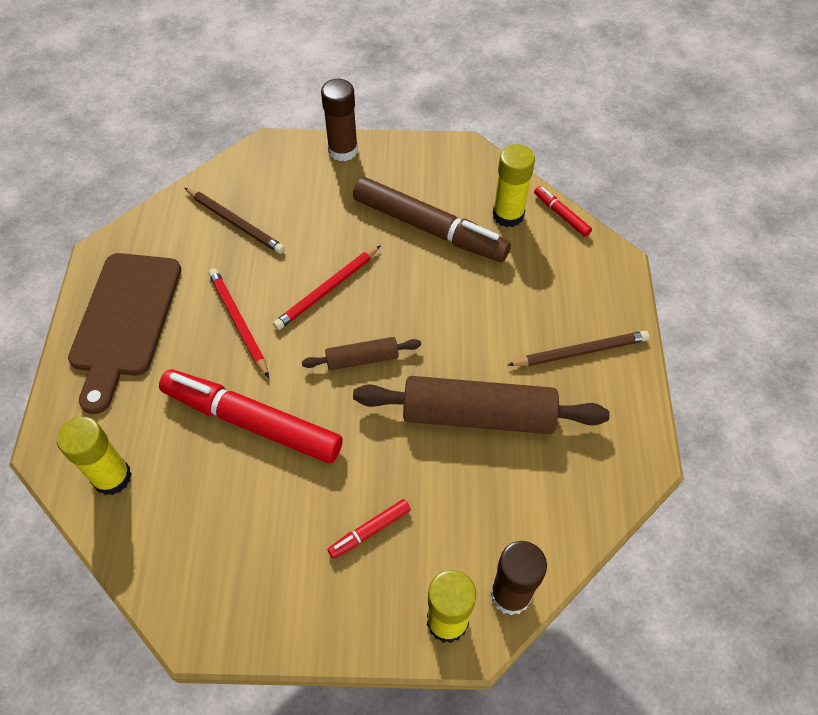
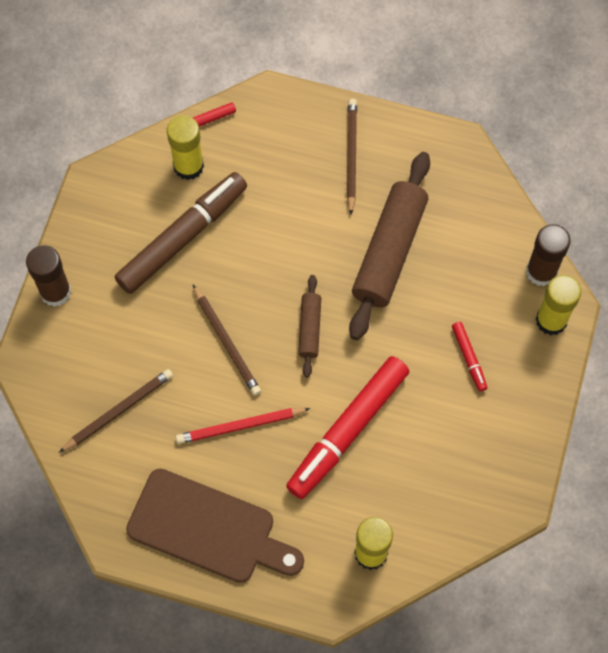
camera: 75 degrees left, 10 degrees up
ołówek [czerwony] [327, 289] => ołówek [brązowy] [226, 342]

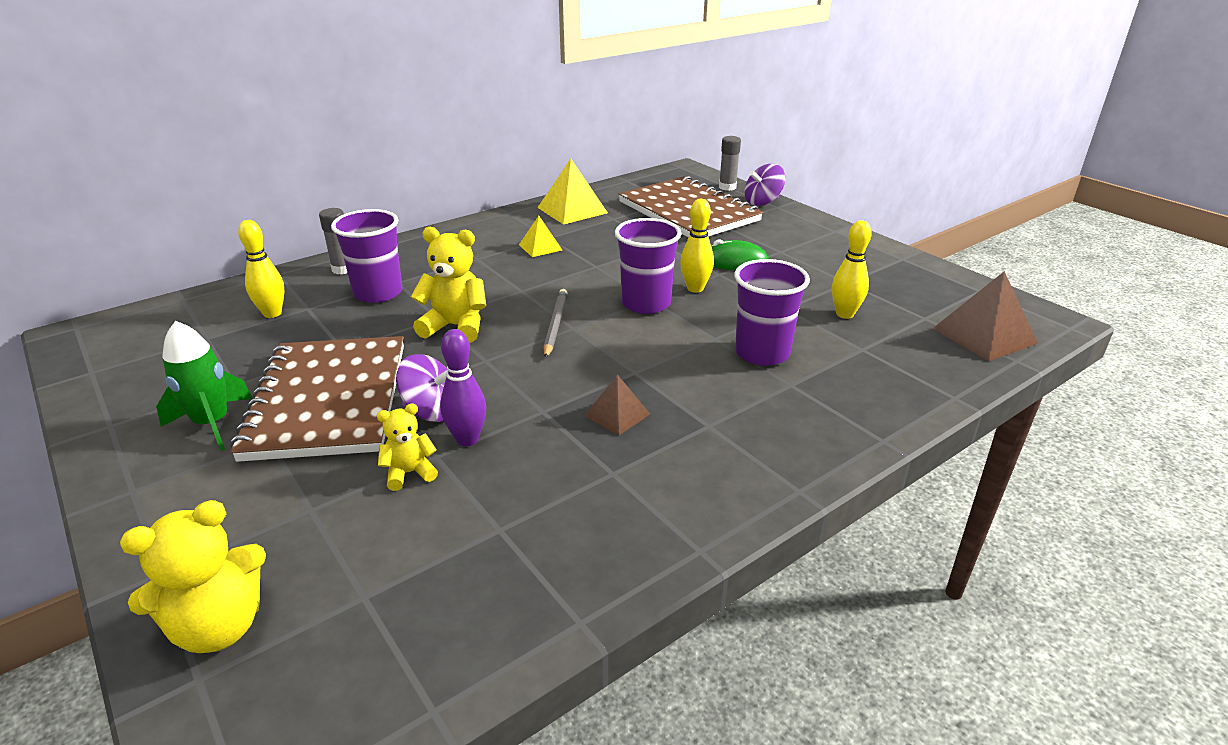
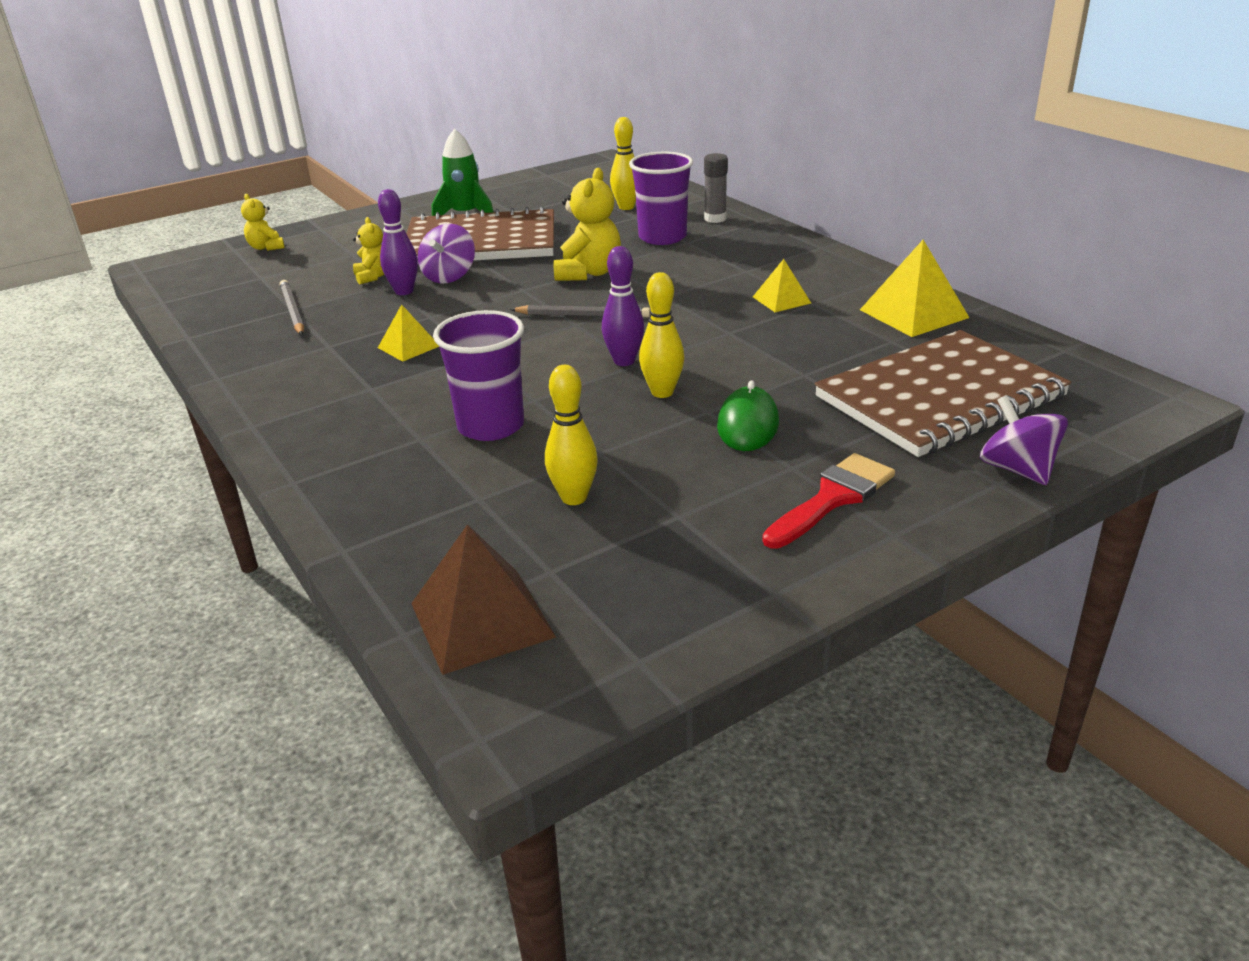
camera: 95 degrees right, 0 degrees up
klej w sztyfcie [szary] [727, 187] => nothing
szklanka [fioletowy] [646, 304] => kręgiel [fioletowy] [624, 361]
piramida [brązowy] [617, 414] => piramida [żółty] [408, 347]
miś [żółty] [219, 627] => miś [żółty] [266, 247], x0.58
nothing => ołówek [szary] [292, 311]
nothing => pędzel [czerwony] [832, 498]

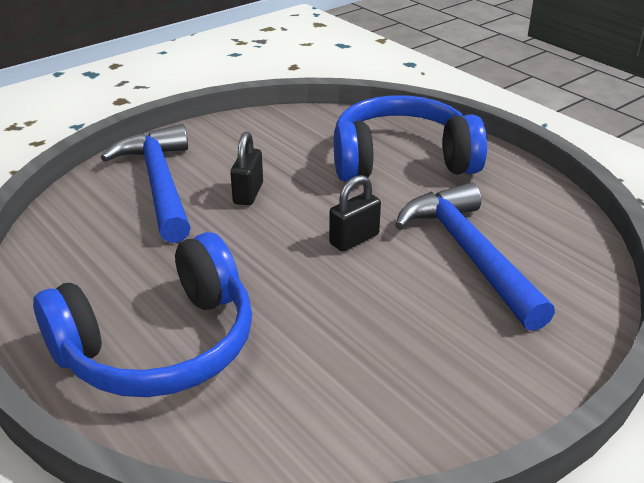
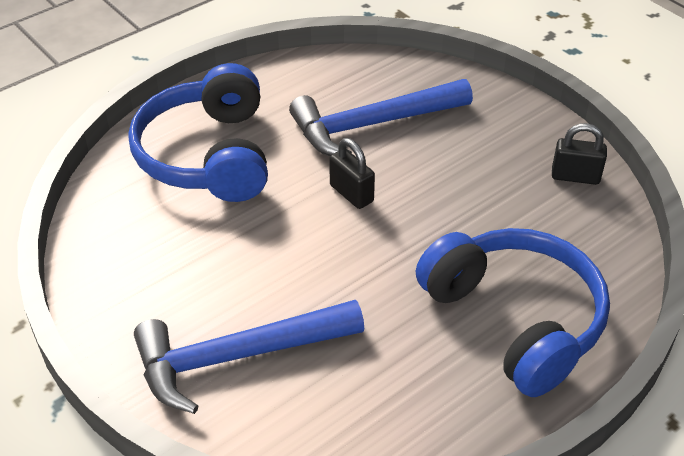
camera: 90 degrees left, 10 degrees up
kłódka [czarny] [248, 193] => kłódka [czarny] [575, 176], shifted

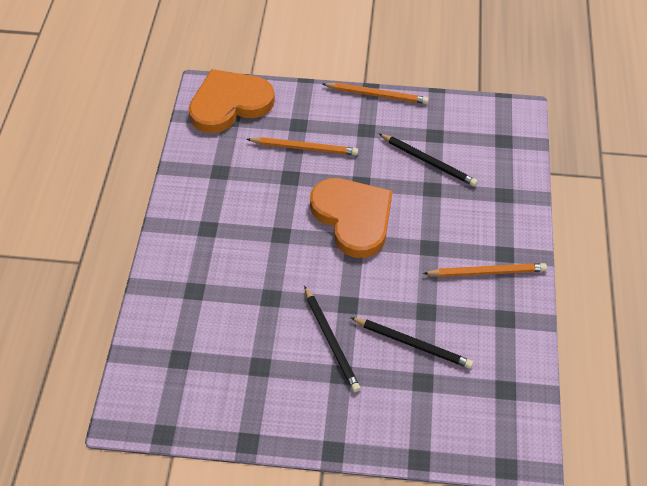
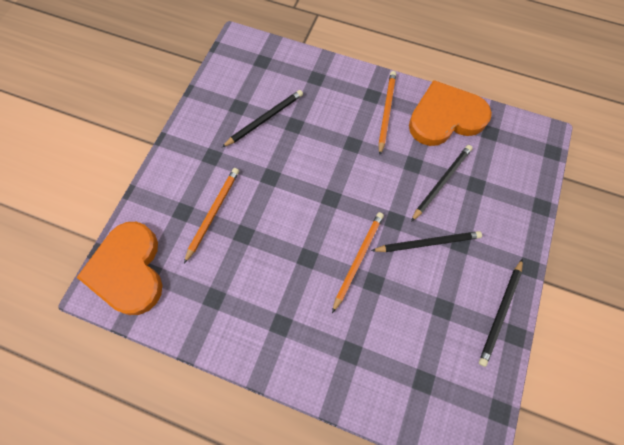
camera: 75 degrees left, 15 degrees up
ołówek [pomarańczowy] [376, 95] => ołówek [pomarańczowy] [358, 259], shifted
serce [pomarańczowy] [353, 217] => serce [pomarańczowy] [445, 117], shifted
nothing => ołówek [czarny] [500, 312]

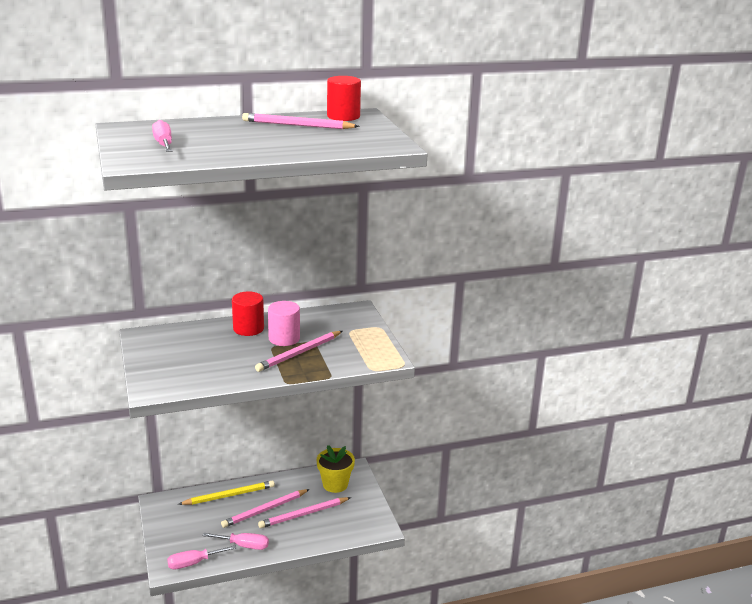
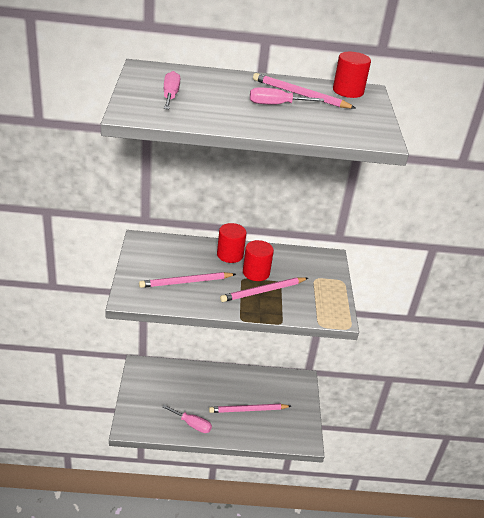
camera: 15 degrees right, 10 degrees up
walec [różowy] [284, 338] => walec [czerwony] [256, 272]
doniczka [żółty] [335, 484] => nothing
ołówek [żółty] [229, 495] => nothing
ołówek [różowy] [265, 510] => ołówek [różowy] [186, 282], shifted
śrubokręt [różowy] [193, 563] => śrubokręt [różowy] [276, 104], shifted

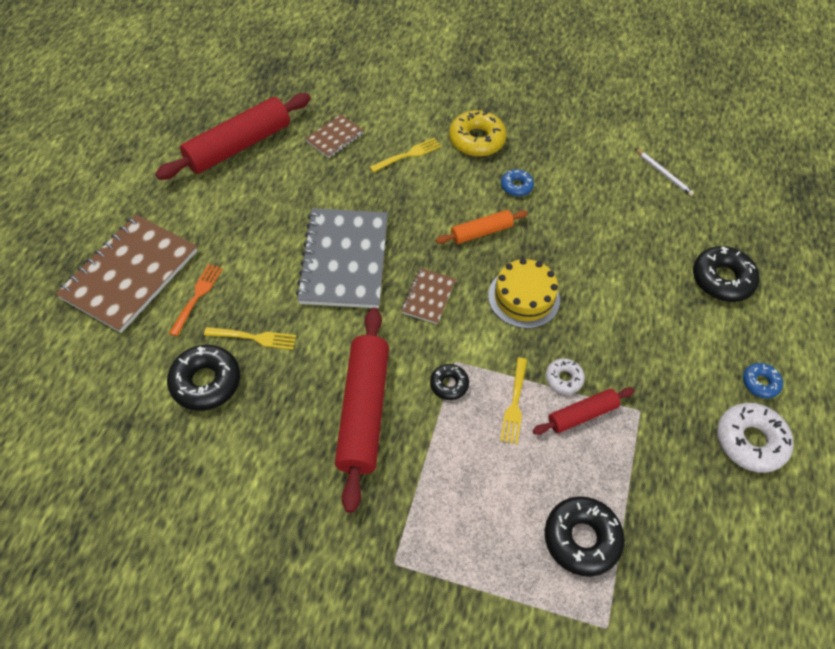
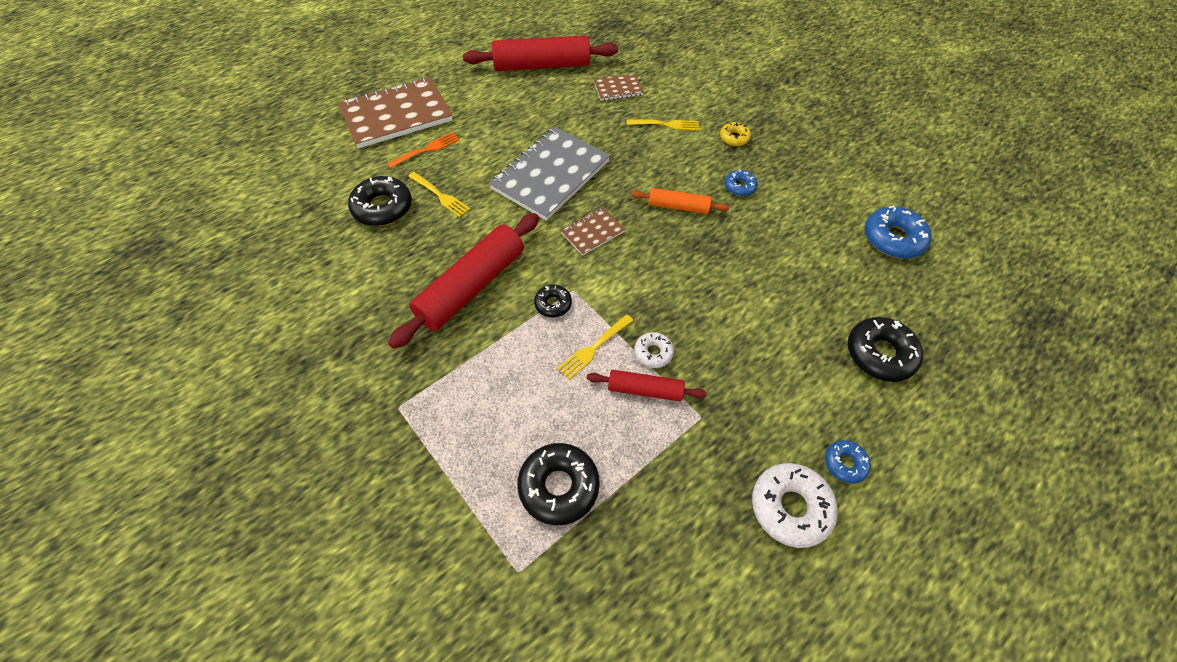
camera: 35 degrees right, 0 degrees up
donut [żółty] [477, 140] => donut [żółty] [734, 138], x0.55
ołówek [biały] [663, 173] => donut [niebieski] [893, 239]
tort [żółty] [524, 297] => nothing

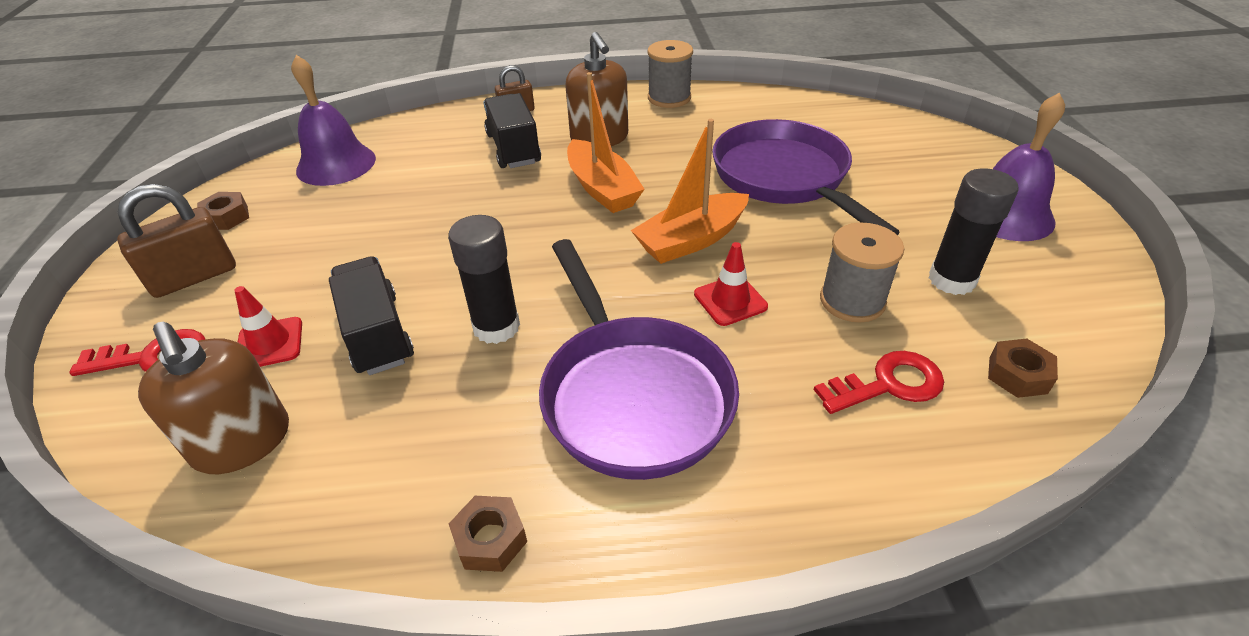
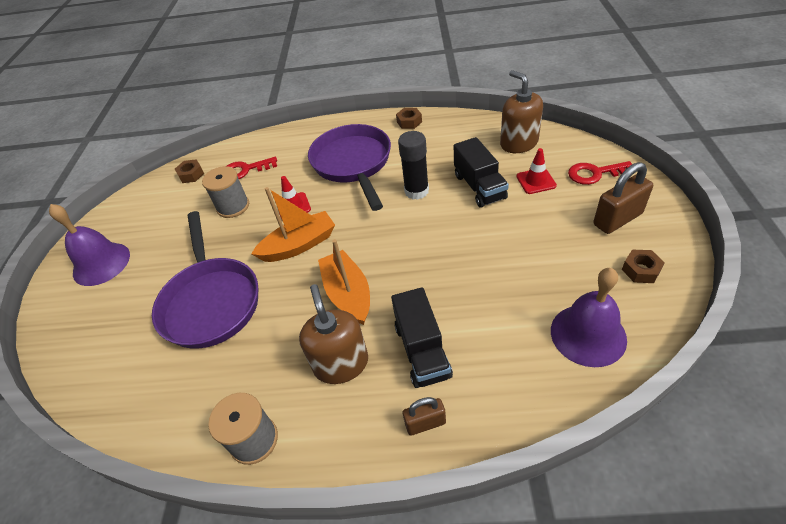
camera: 170 degrees left, 5 degrees up
klej w sztyfcie [czarny] [951, 280] => nothing

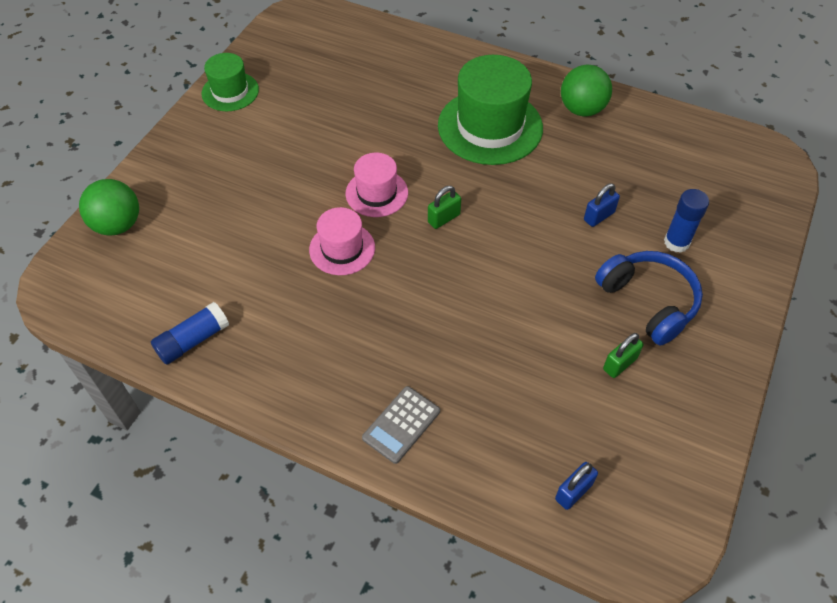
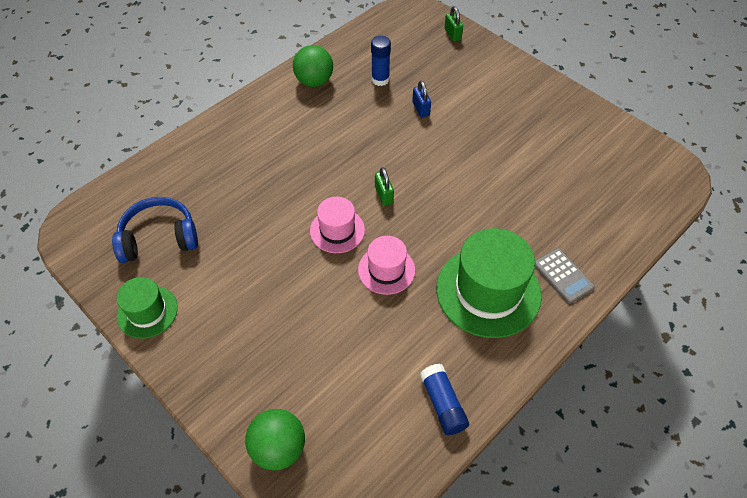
camera: 70 degrees left, 0 degrees up
kapelusz [zielony] [490, 127] => kapelusz [zielony] [488, 291], shifted
klej w sztyfcie [niebieski] [676, 242] => klej w sztyfcie [niebieski] [380, 79], shifted
słuchawki [niebieski] [648, 302] => słuchawki [niebieski] [159, 238], shifted
kłódka [zielony] [619, 364] => kłódka [zielony] [452, 34], shifted
kłódka [niebieski] [573, 492] => nothing

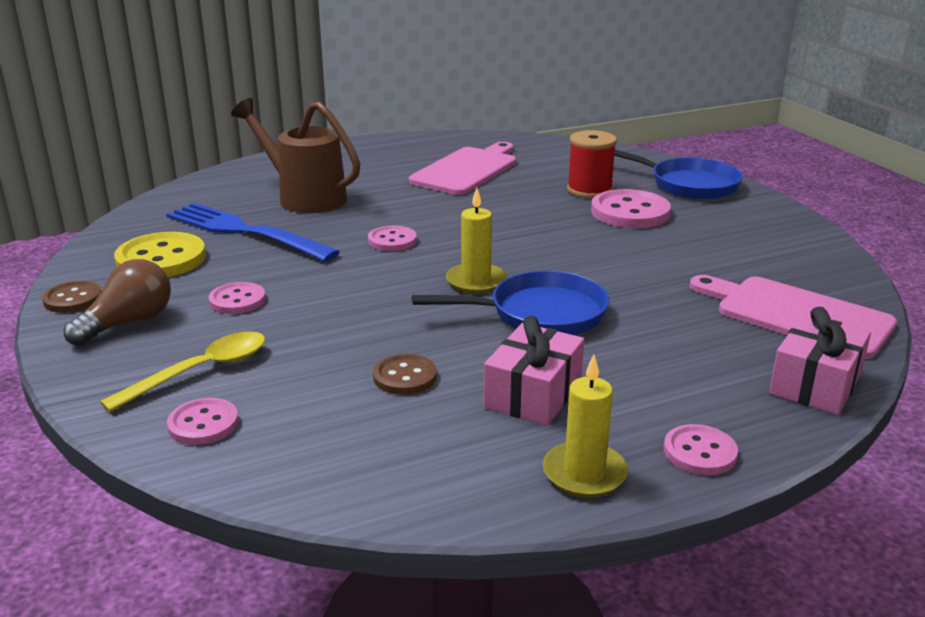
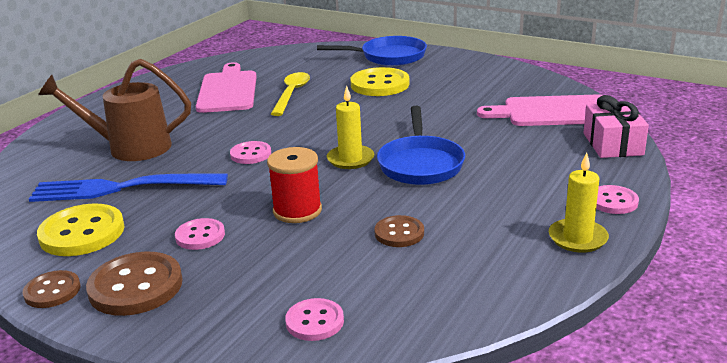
camera: 35 degrees left, 0 degrees up
szpulka [czerwony] [589, 190] => szpulka [czerwony] [297, 211], shifted
guzik [różowy] [630, 212] => guzik [żółty] [380, 84]
żarówka [brązowy] [128, 323] => guzik [brązowy] [136, 286]
patelnia [niebieski] [539, 314] => patelnia [niebieski] [420, 164], 135 degrees clockwise
prezent [różowy] [533, 394] => nothing
łyżka [żółty] [200, 371] => łyżka [żółty] [291, 94], shifted

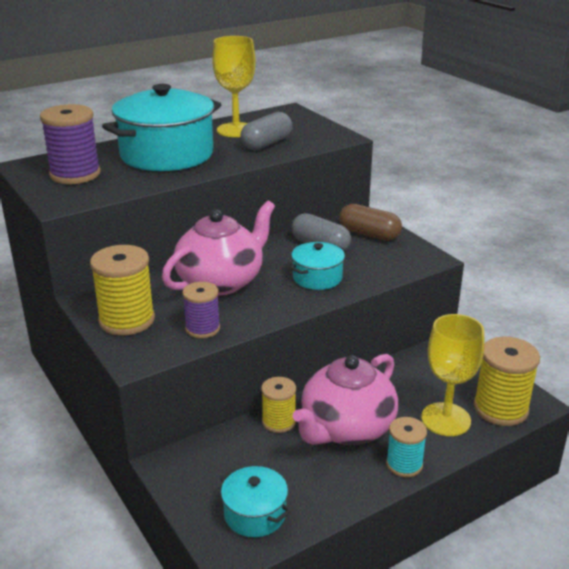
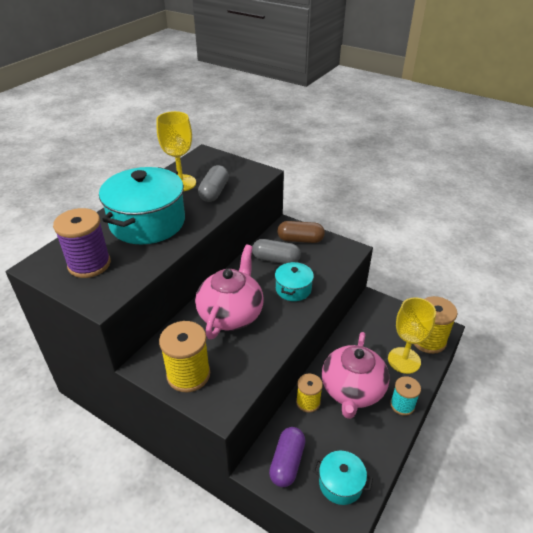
camera: 25 degrees left, 10 degrees up
szpulka [fioletowy] [202, 328] => nothing
nothing => kapsułka [fioletowy] [287, 462]

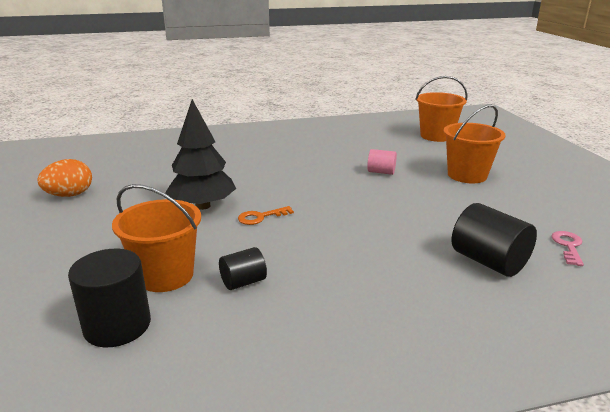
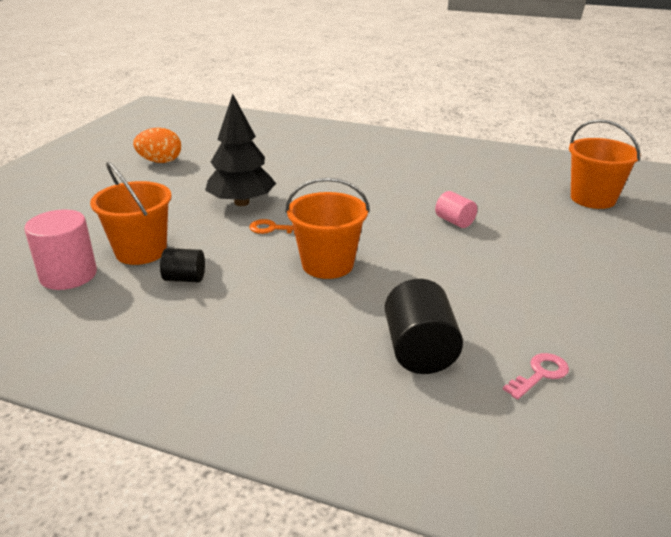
camera: 35 degrees right, 5 degrees up
wiadro [pomarańczowy] [467, 175] => wiadro [pomarańczowy] [327, 264], shifted
walec [czarny] [117, 325] => walec [różowy] [68, 275]

